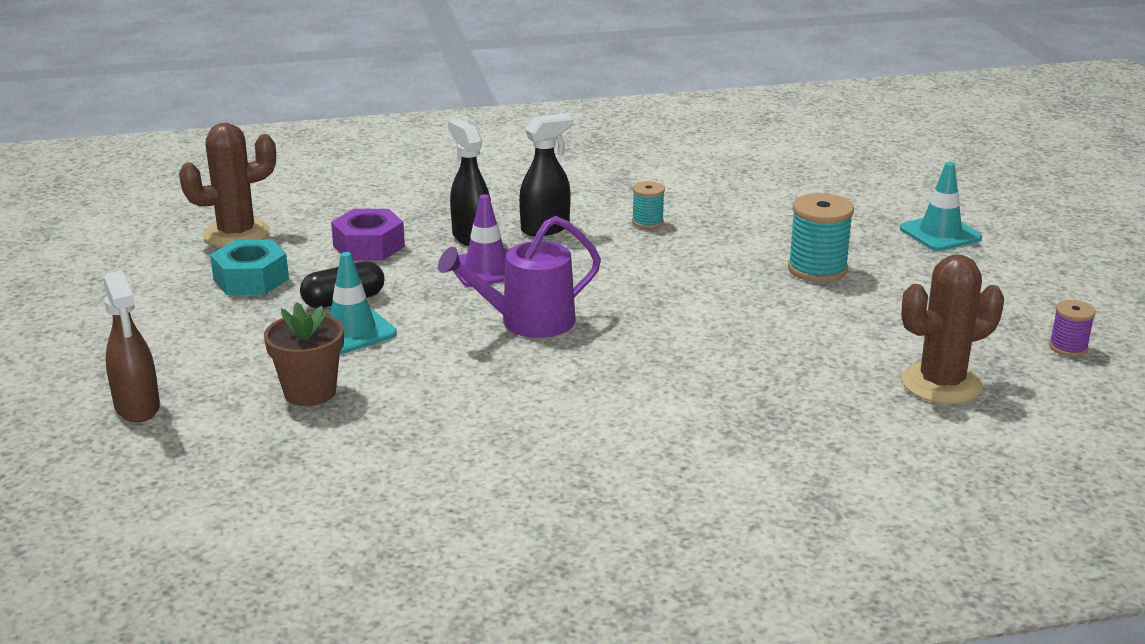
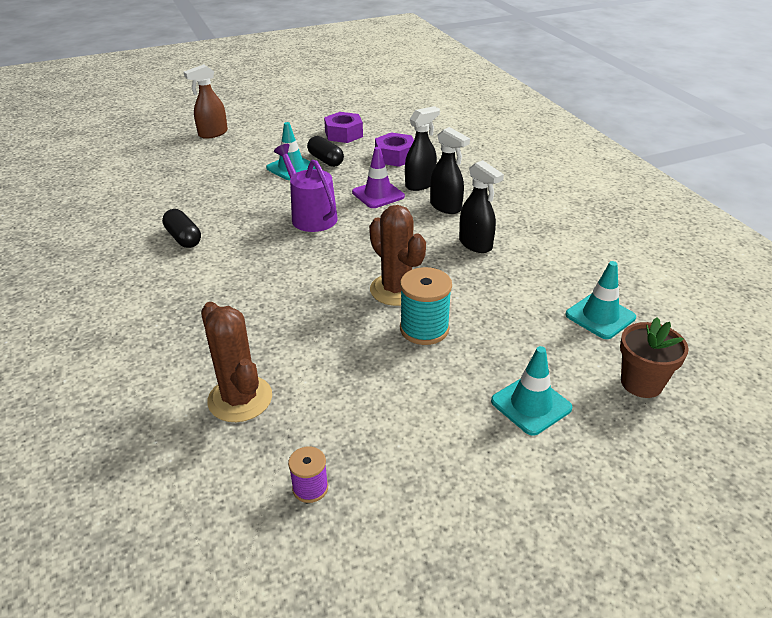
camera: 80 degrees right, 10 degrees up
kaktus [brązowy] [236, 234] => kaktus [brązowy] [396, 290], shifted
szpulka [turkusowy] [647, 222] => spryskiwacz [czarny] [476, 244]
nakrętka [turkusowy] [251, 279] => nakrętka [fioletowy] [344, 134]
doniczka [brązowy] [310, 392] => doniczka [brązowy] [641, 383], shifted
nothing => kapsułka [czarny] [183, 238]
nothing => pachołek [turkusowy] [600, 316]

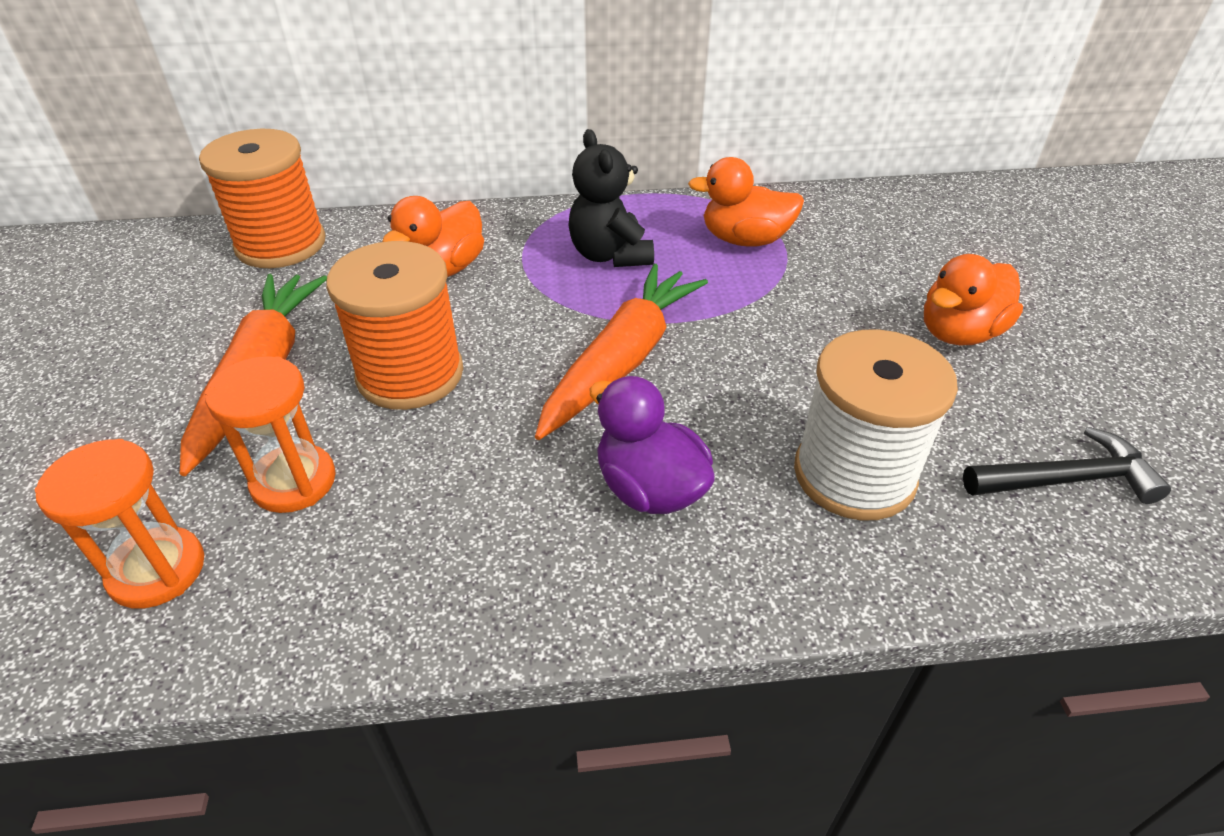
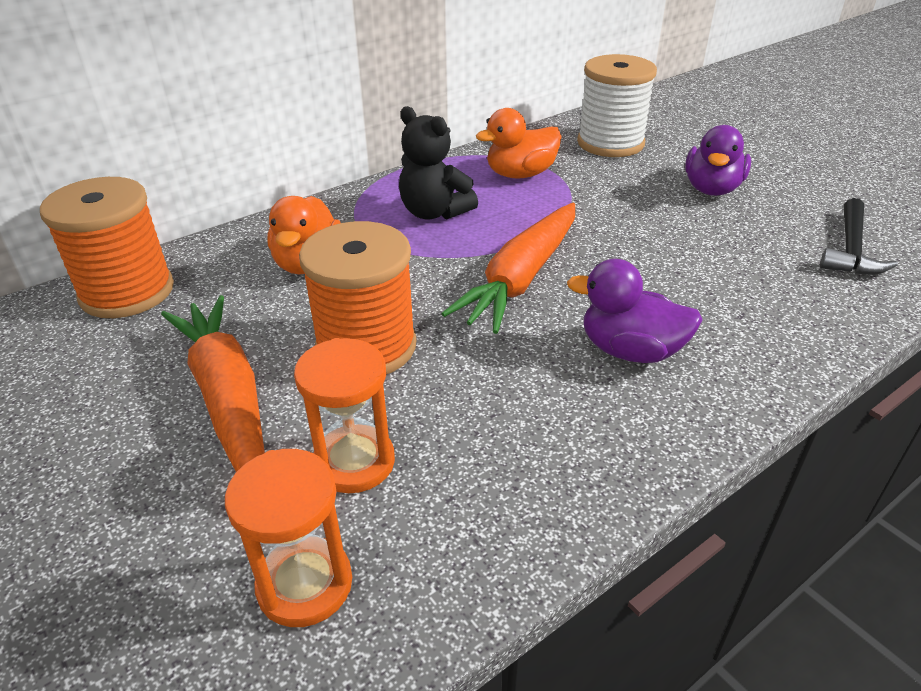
camera: 30 degrees left, 5 degrees down
kaczka [pomarańczowy] [959, 333] => kaczka [fioletowy] [711, 189]
marchewka [pomarańczowy] [622, 361] => marchewka [pomarańczowy] [521, 278], 150 degrees counterclockwise
szpulka [biały] [854, 474] => szpulka [biały] [610, 143], shifted
młotek [czarny] [1066, 480] => młotek [czarny] [850, 249], 150 degrees clockwise

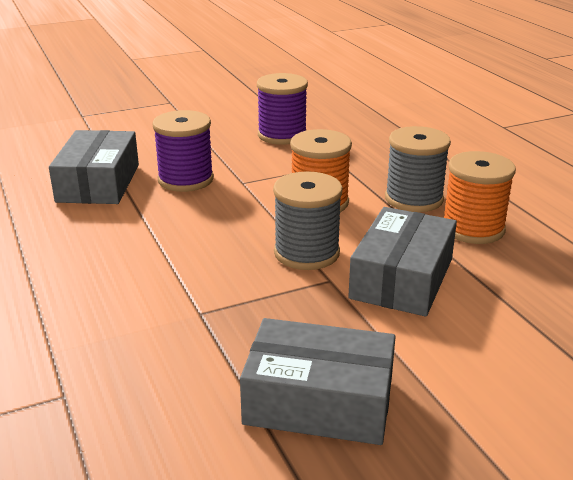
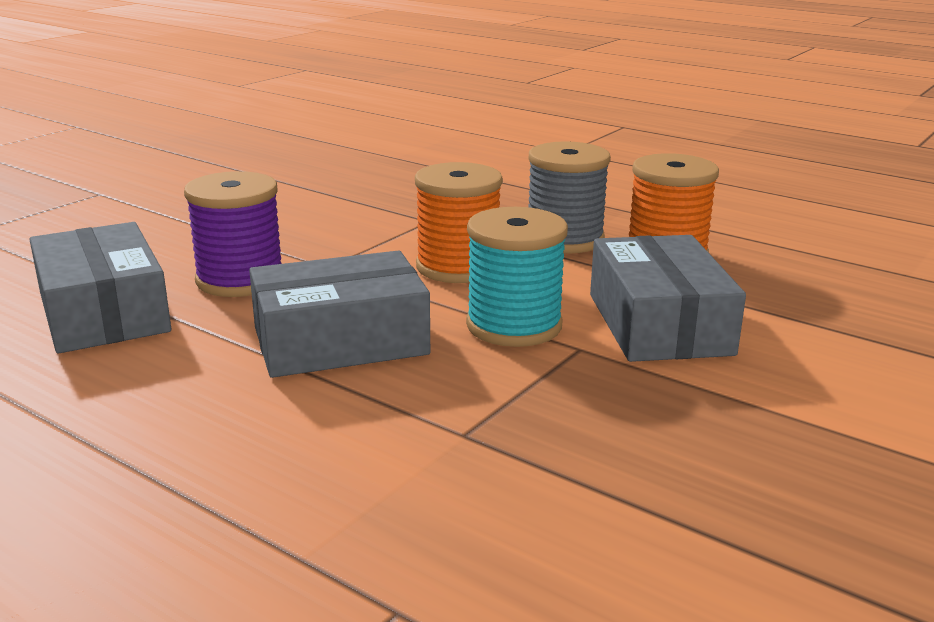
camera: 30 degrees left, 5 degrees down
szpulka [fioletowy] [282, 135] => nothing
szpulka [szary] [306, 253] => szpulka [turkusowy] [514, 325]
pudełko [szary] [319, 401] => pudełko [szary] [340, 341], shifted

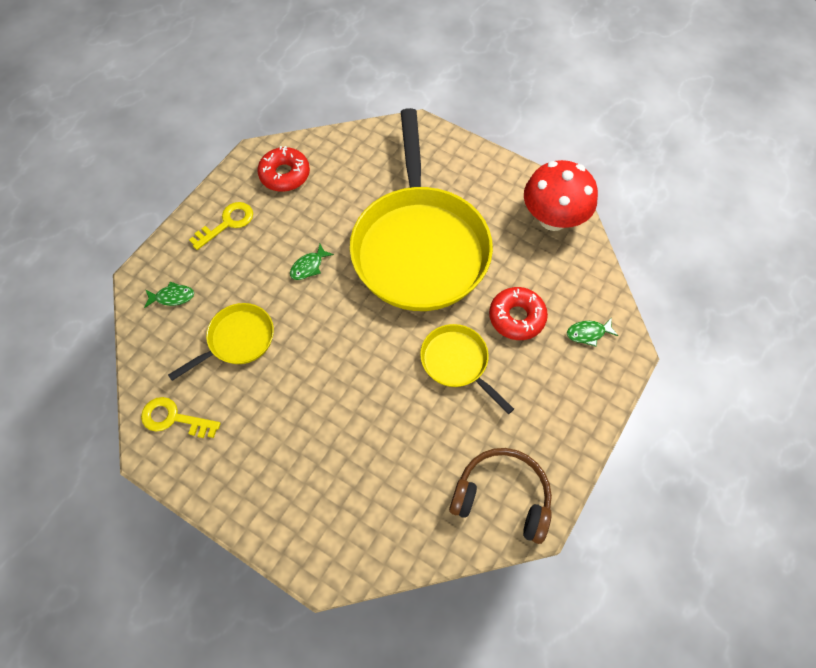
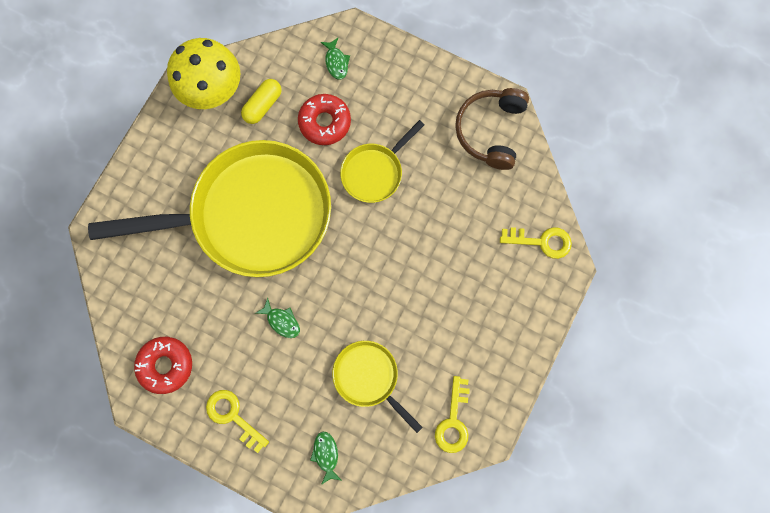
camera: 95 degrees left, 15 degrees up
grzyb [czerwony] [553, 218] => grzyb [żółty] [213, 90]
nothing => kapsułka [żółty] [263, 105]
nothing => klucz [żółty] [541, 241]

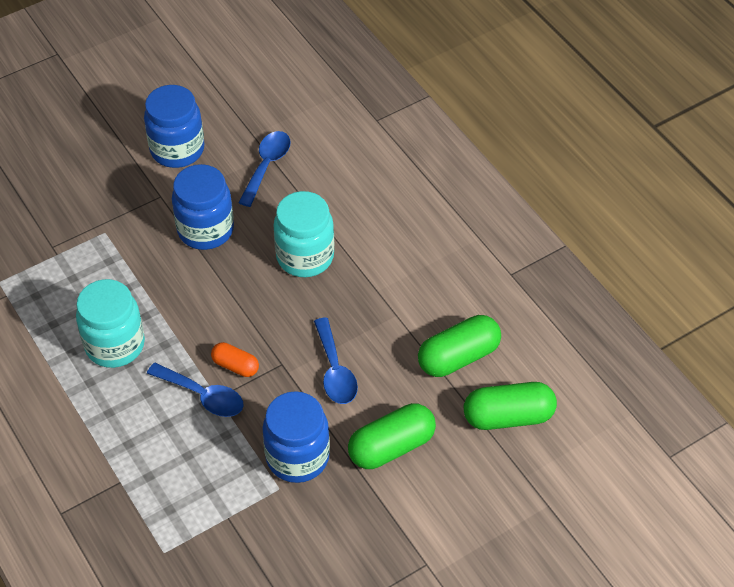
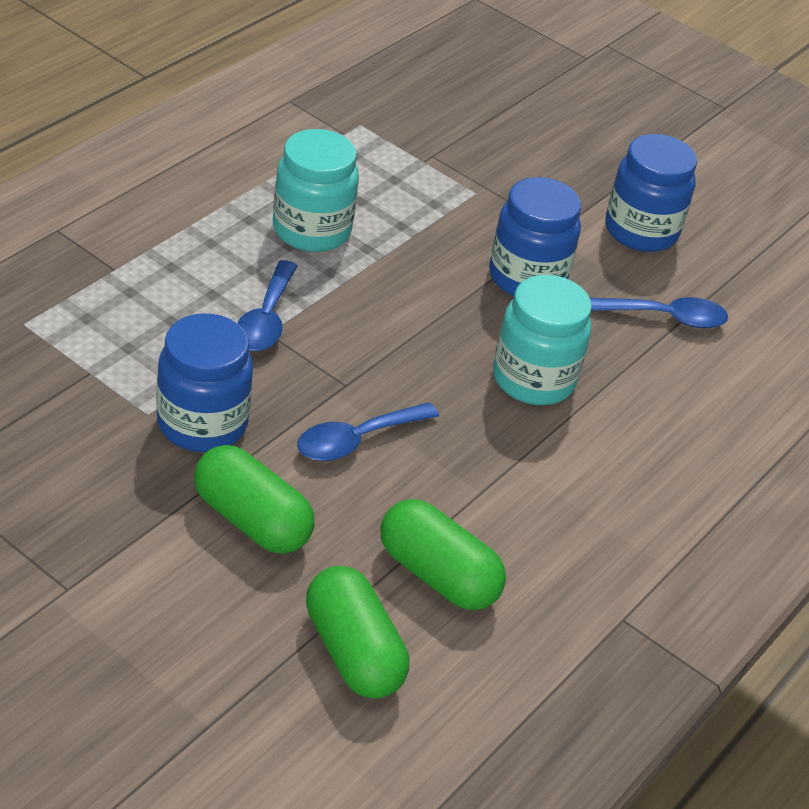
camera: 65 degrees right, 10 degrees down
kapsułka [pomarańczowy] [235, 366] => nothing

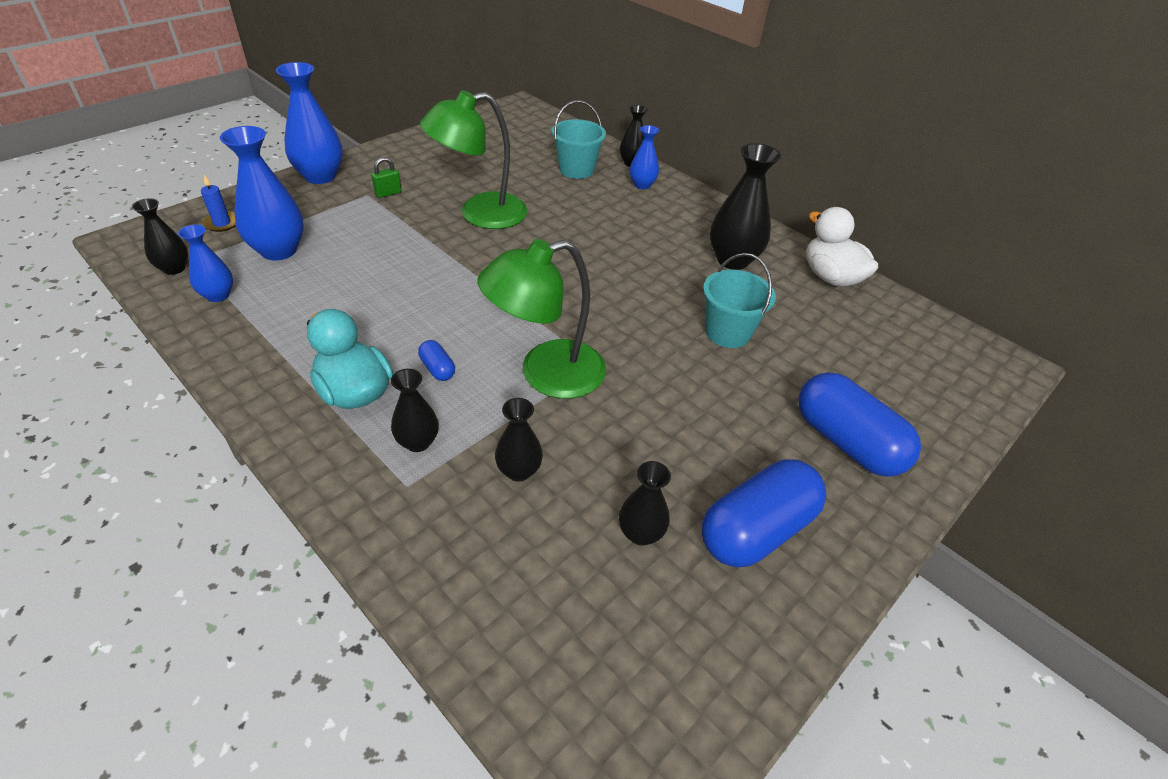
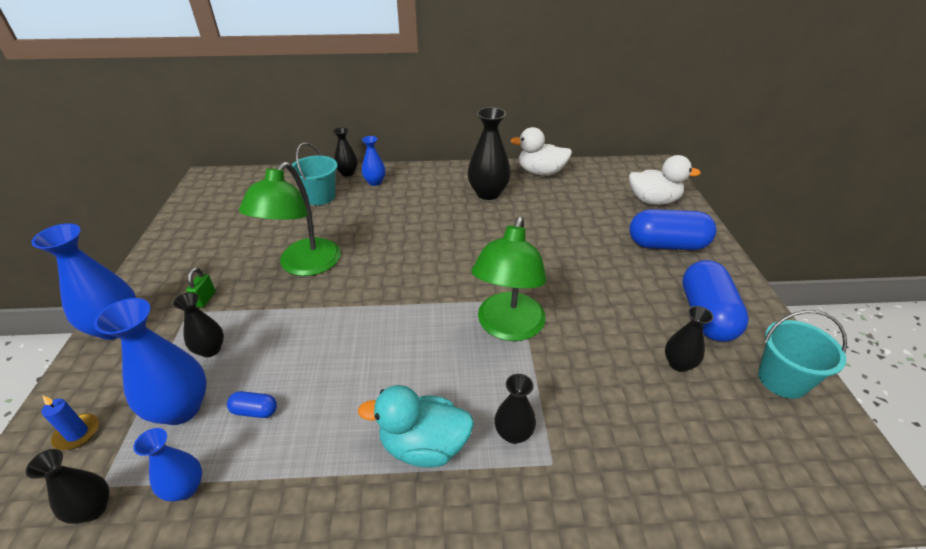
camera: 45 degrees left, 5 degrees down
wiadro [turkusowy] [727, 332] => wiadro [turkusowy] [782, 380], shifted
kapsułka [niebieski] [437, 369] => kapsułka [niebieski] [255, 411], shifted
wazon [czarny] [519, 471] => wazon [czarny] [210, 349], shifted
nothing => kaczka [biały] [653, 201]

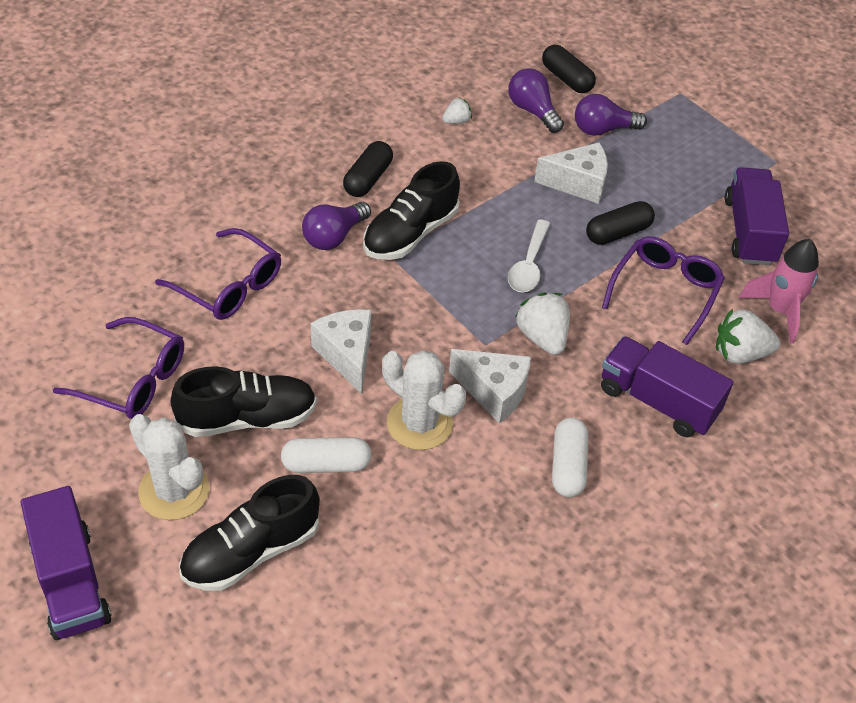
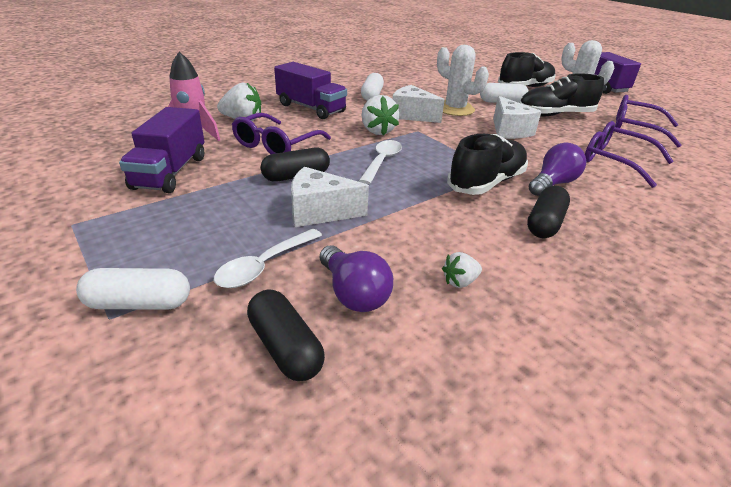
camera: 175 degrees left, 15 degrees down
żarówka [fioletowy] [603, 129] => łyżka [biały] [264, 266]
nothing => kapsułka [biały] [139, 303]

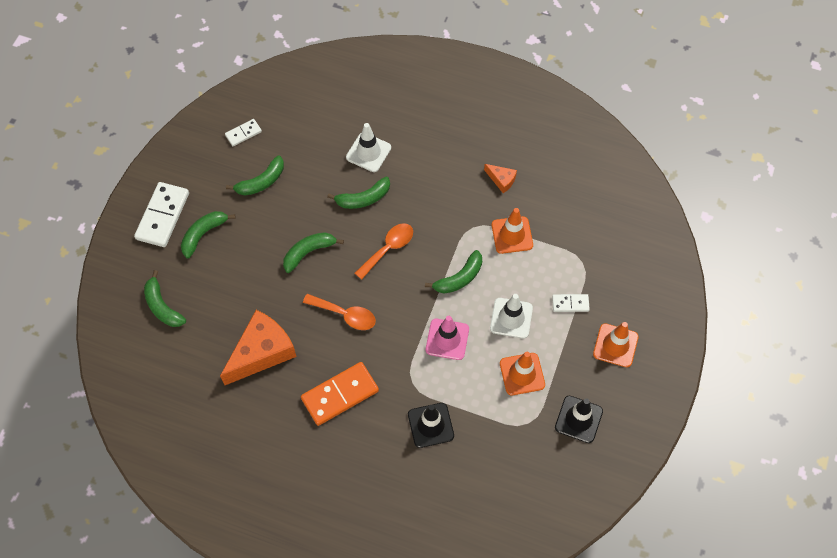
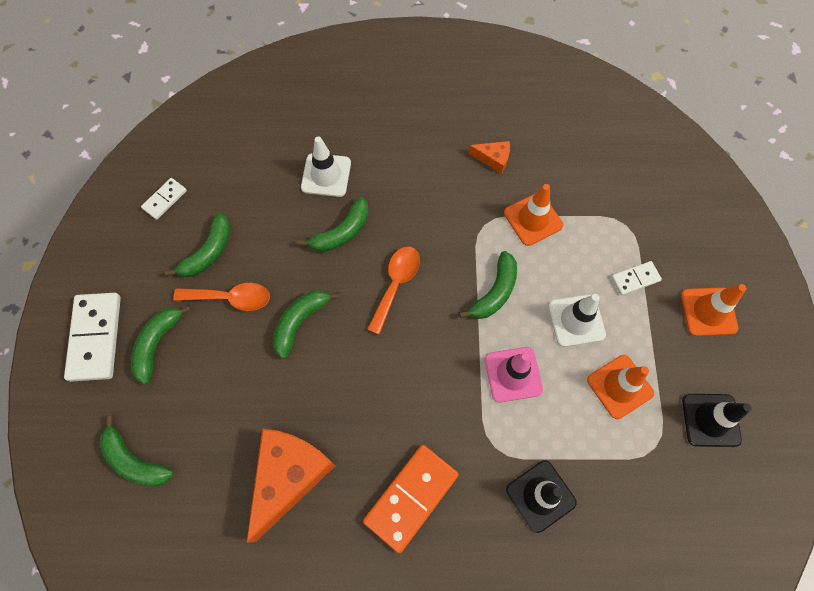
camera: 20 degrees left, 5 degrees up
łyżka [pomarańczowy] [345, 315] => łyżka [pomarańczowy] [231, 298], shifted

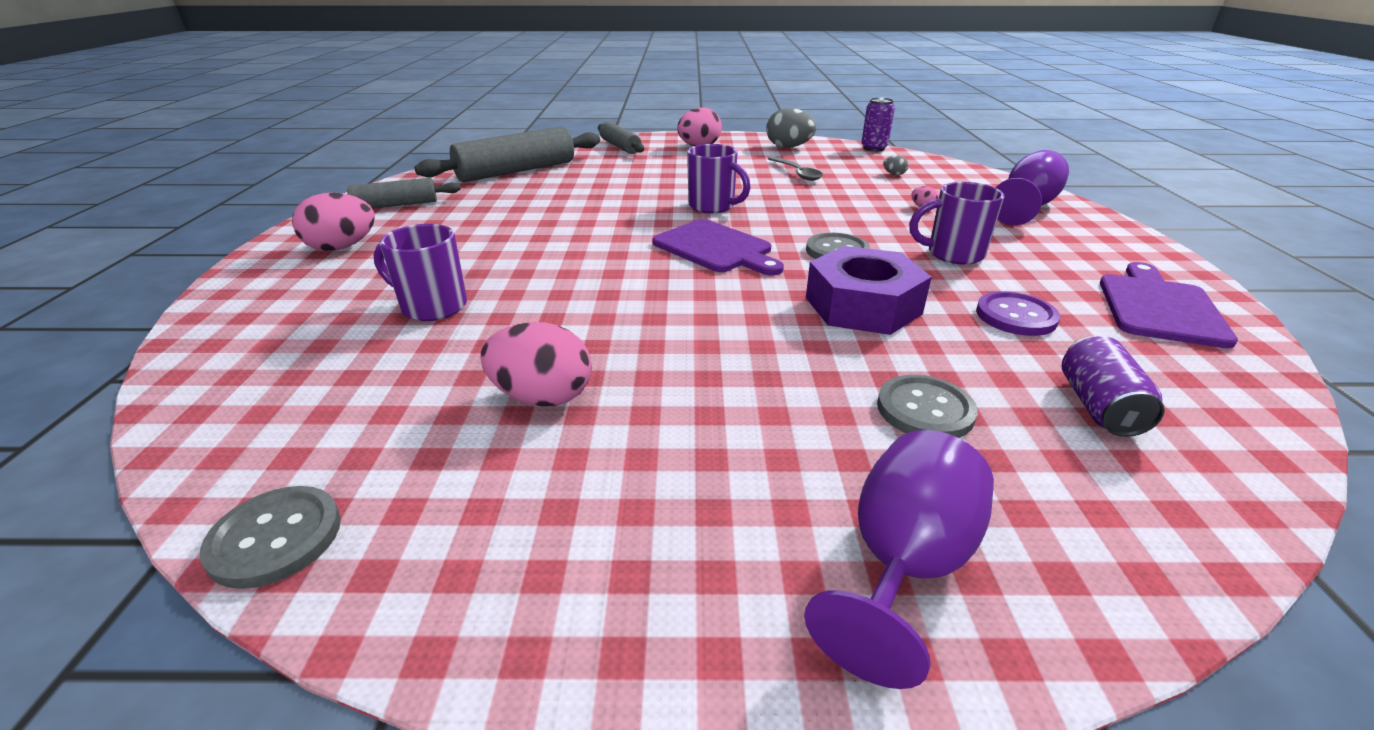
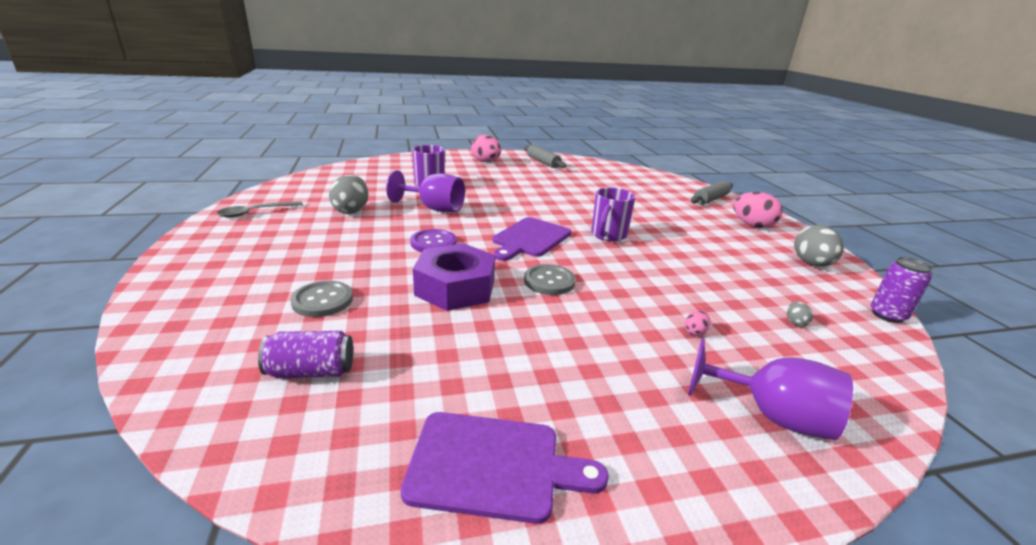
camera: 75 degrees right, 5 degrees down
wałek do ciasta [szary] [516, 171] => nothing
łyżka [szary] [797, 173] => łyżka [szary] [255, 213], shifted
kubek [fioletowy] [952, 254] => nothing
guzik [fioletowy] [1015, 316] => guzik [fioletowy] [433, 243], shifted
jajko [różowy] [542, 397] => jajko [szary] [351, 211]
kielich [fioletowy] [903, 565] => kielich [fioletowy] [434, 208], shifted
guzik [szary] [275, 538] => nothing

